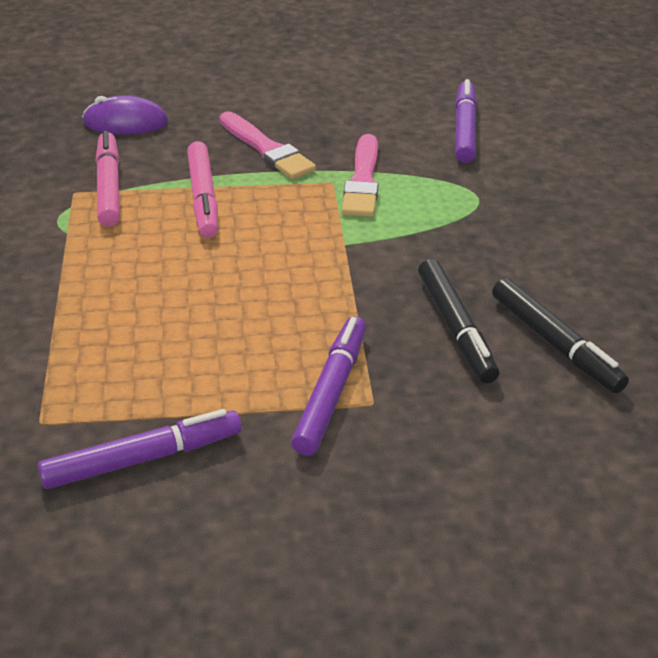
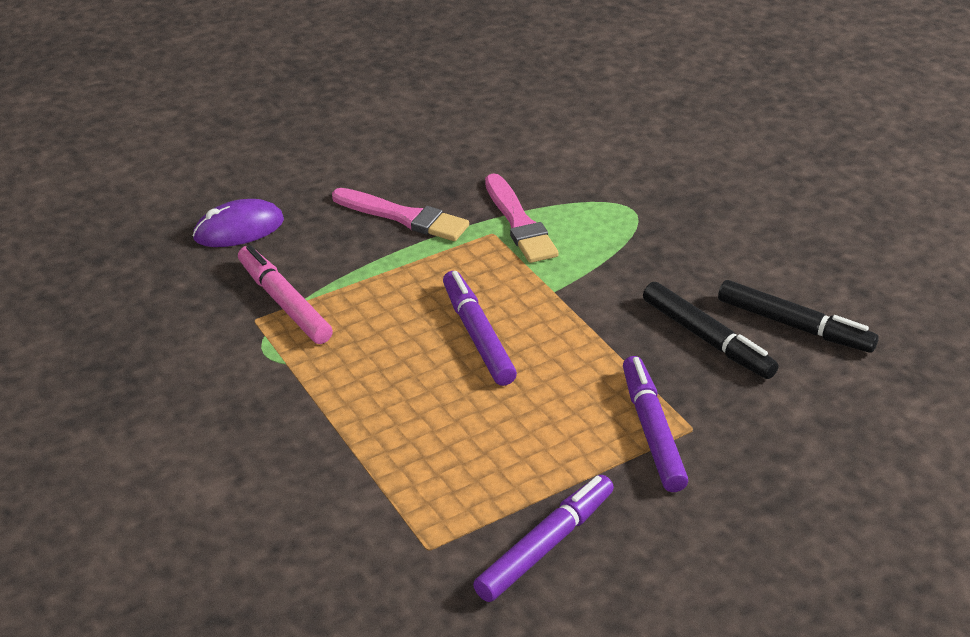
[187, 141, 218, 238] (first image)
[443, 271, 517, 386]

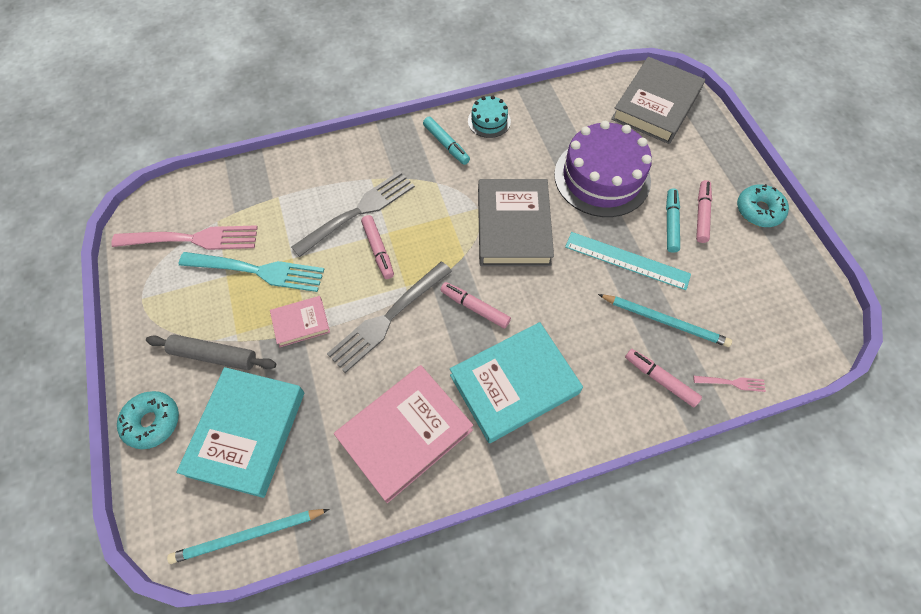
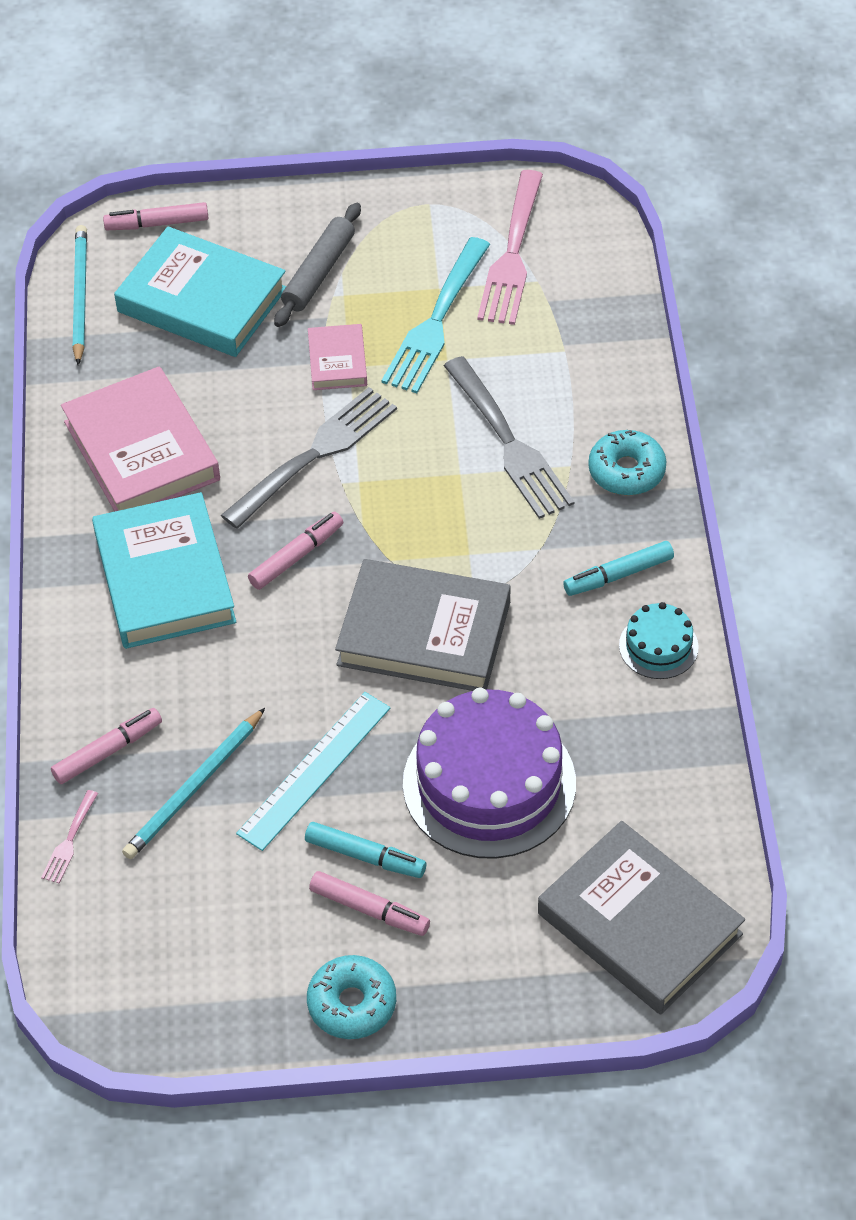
[588, 430, 667, 496]
[221, 387, 397, 529]
[103, 202, 209, 230]

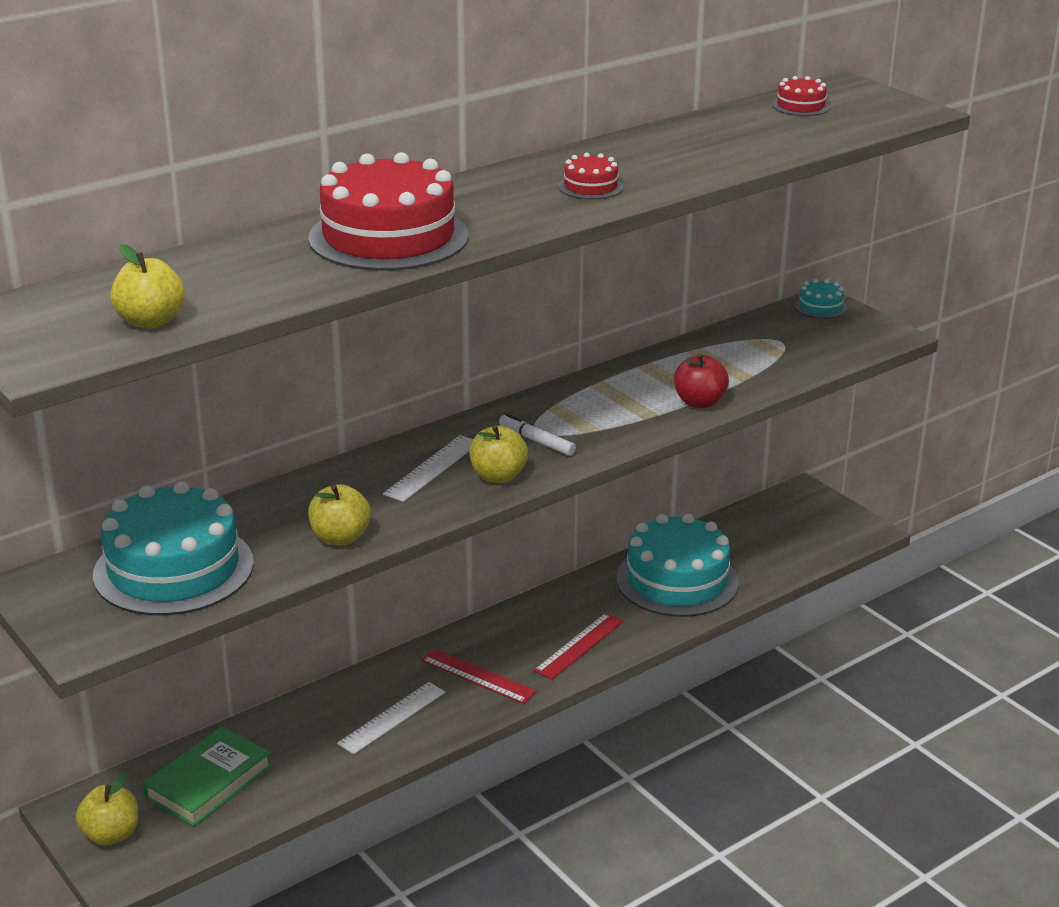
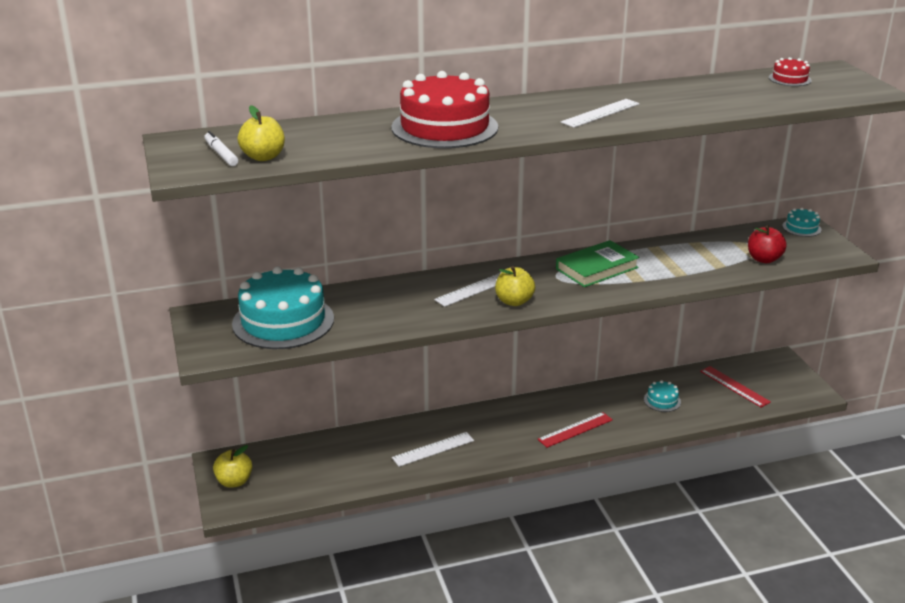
[556, 240, 639, 287]
[308, 484, 371, 545] (first image)
[700, 366, 771, 408]
[204, 131, 238, 166]
[561, 99, 640, 128]
[644, 380, 681, 412]
[748, 225, 787, 263]

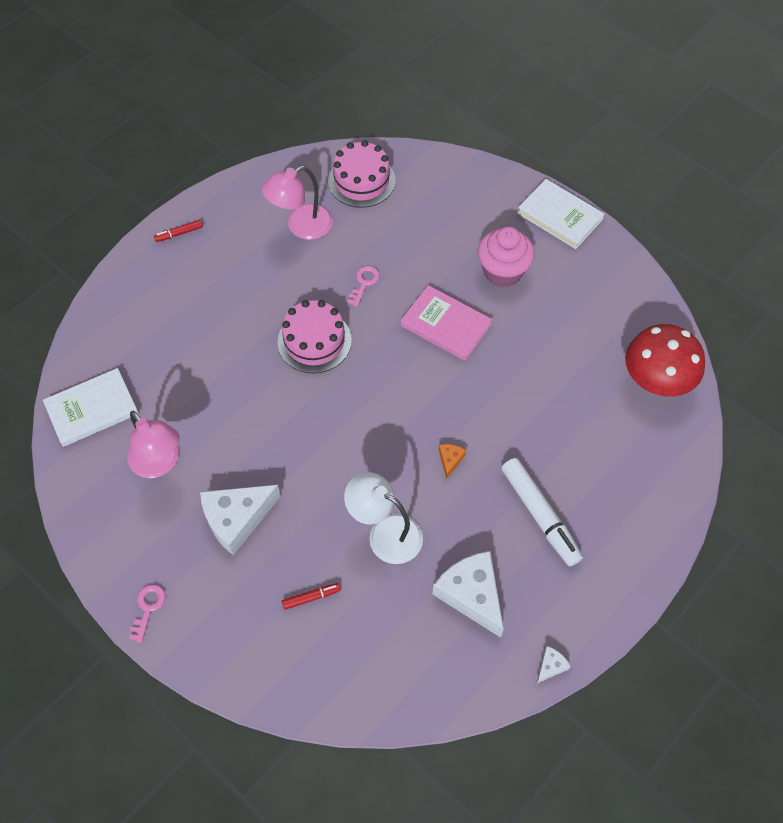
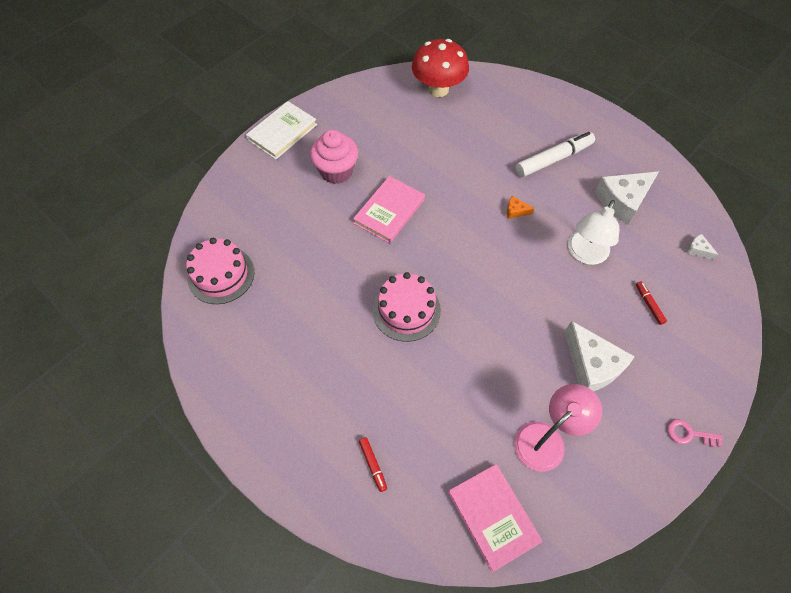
[448, 464, 543, 572]
[359, 438, 387, 492]
[262, 166, 333, 240] (first image)
[348, 266, 380, 307] (first image)
[686, 234, 718, 260]

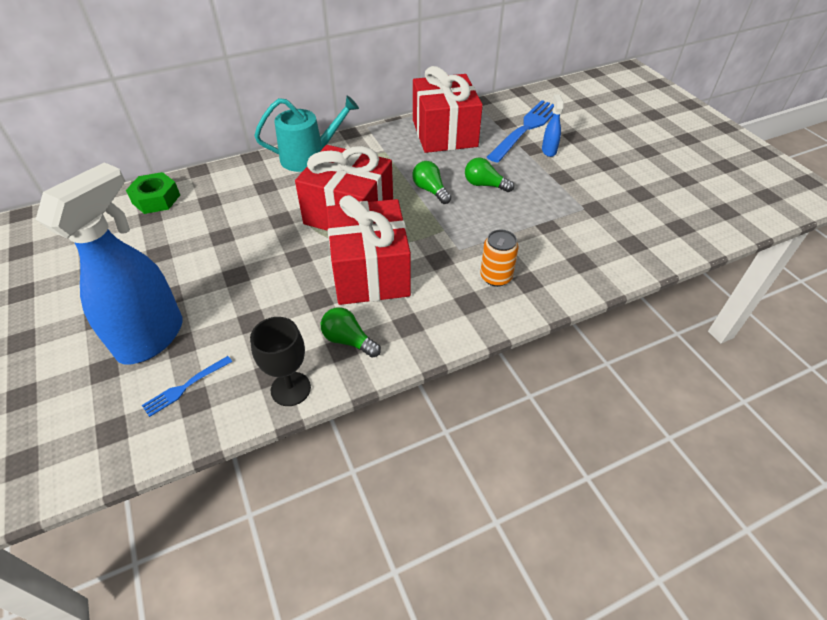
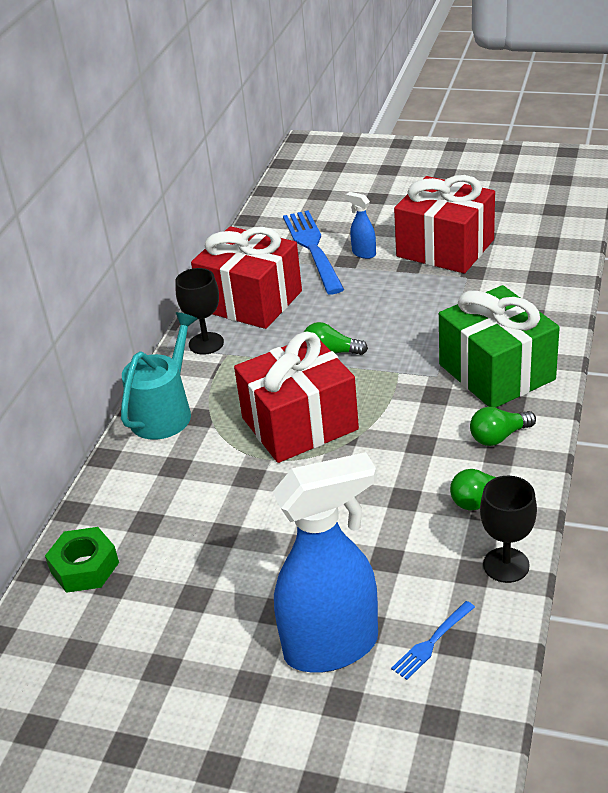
[273, 452, 378, 673]
[391, 601, 475, 680]
[394, 175, 495, 273]
[470, 407, 536, 446]
[439, 285, 560, 408]
[176, 268, 224, 355]

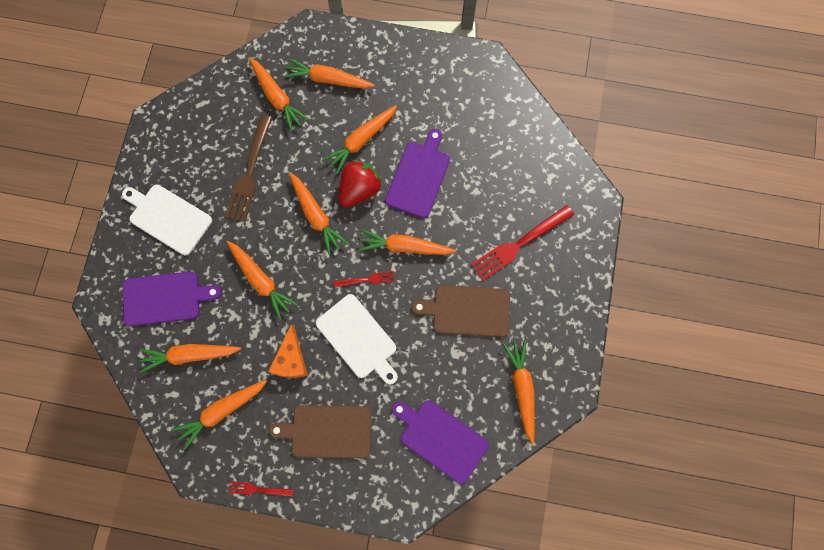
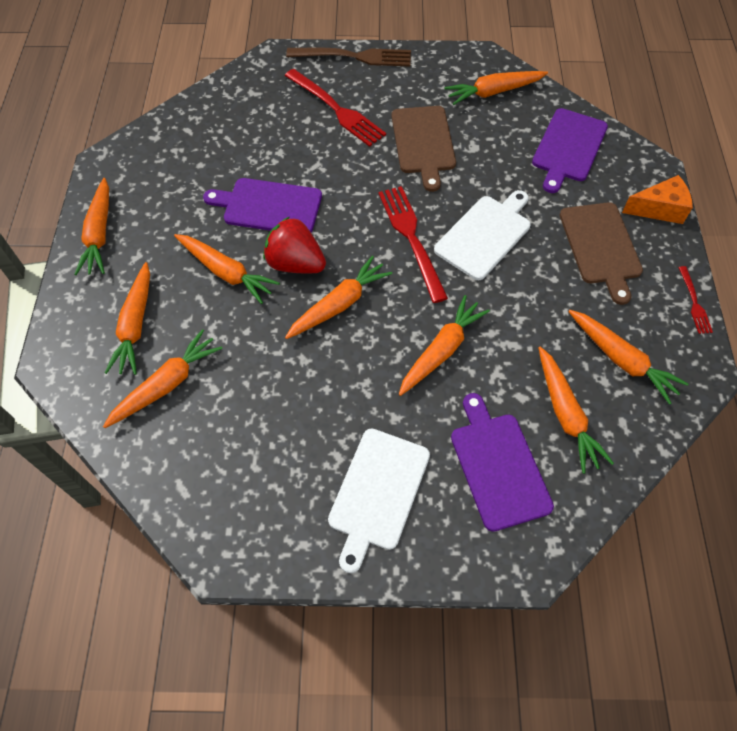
[286, 48, 411, 66]
[622, 175, 693, 224]
[379, 186, 448, 303]
[74, 178, 109, 275]

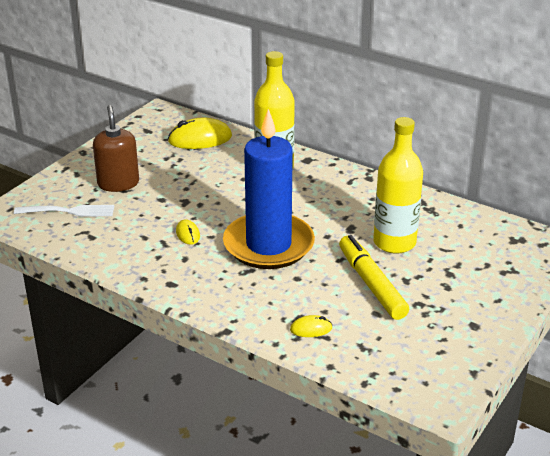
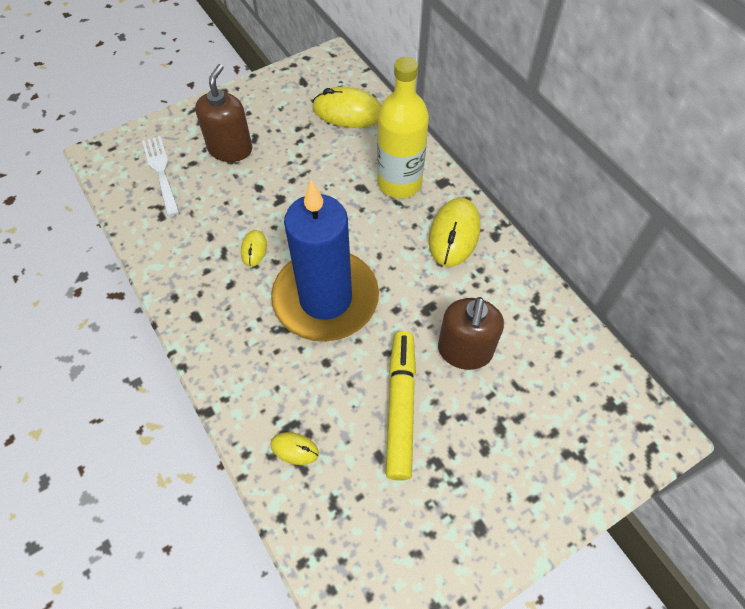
[142, 136, 180, 216]
[438, 297, 504, 370]
[429, 198, 480, 267]

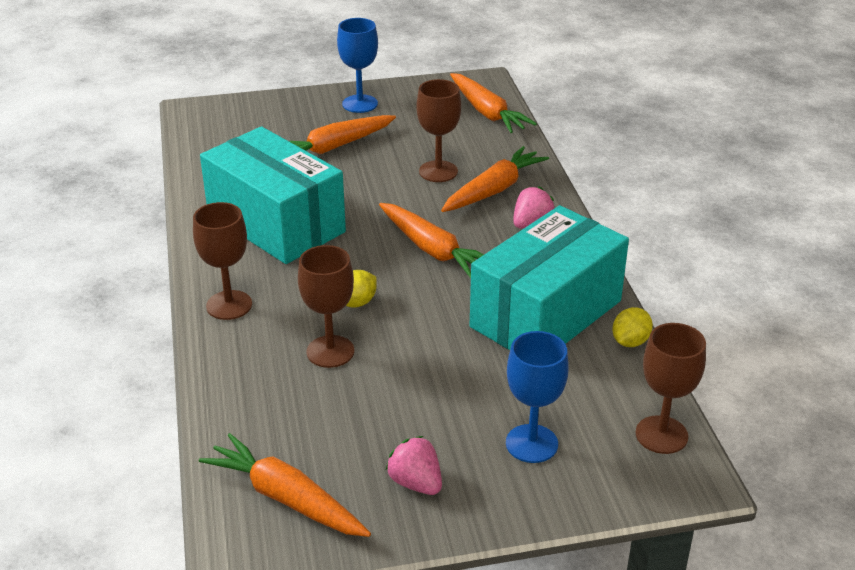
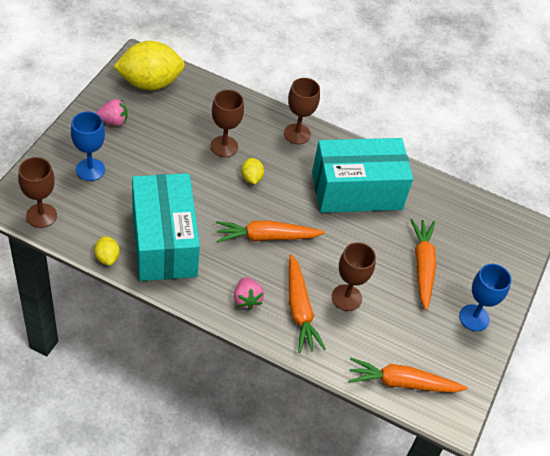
[113, 41, 185, 90]

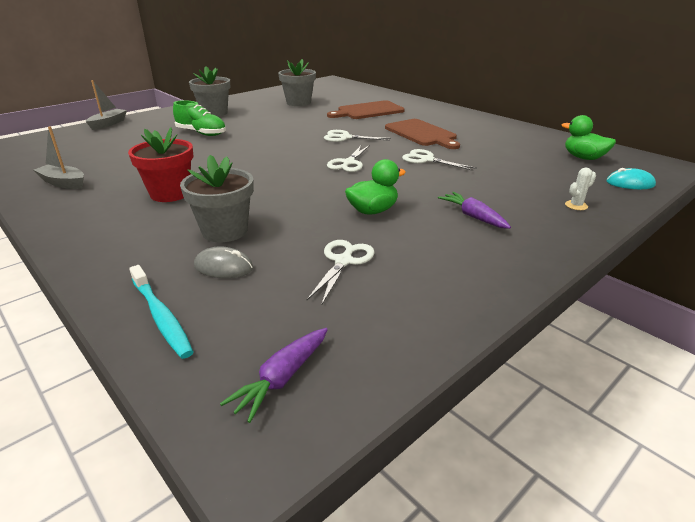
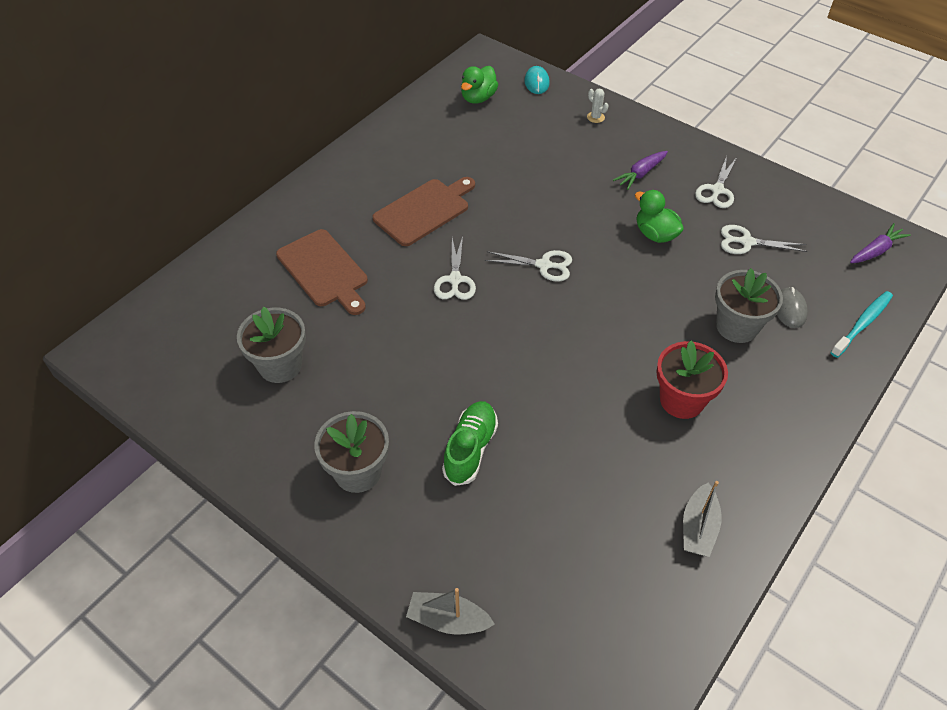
[850, 223, 911, 263]
[695, 156, 737, 208]

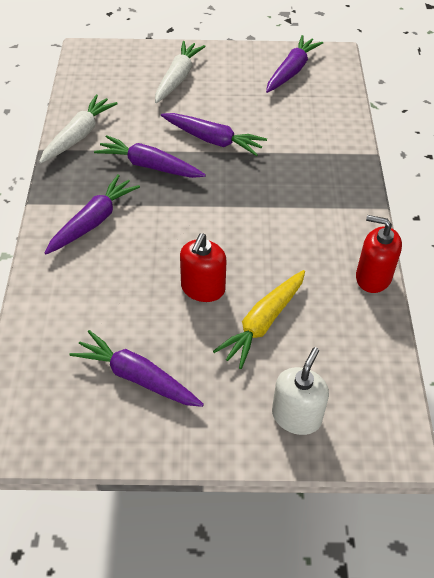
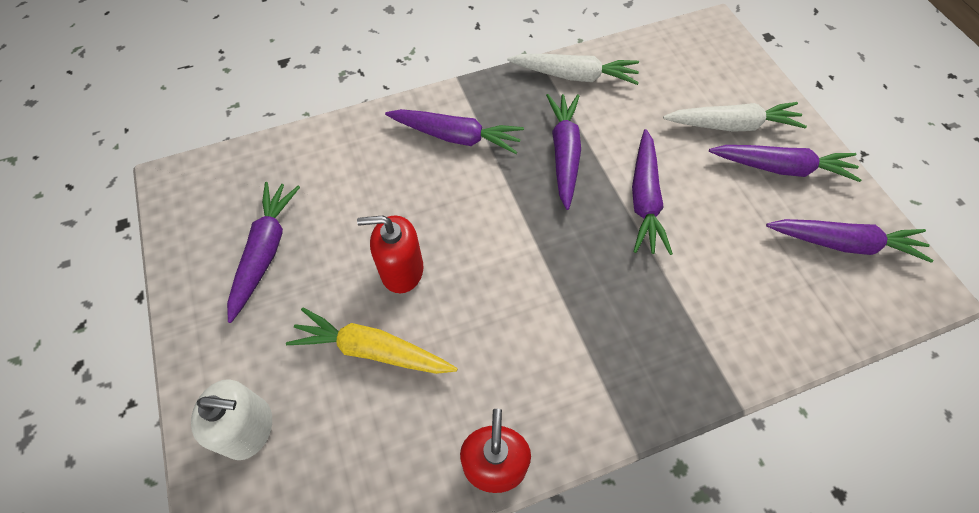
[709, 145, 862, 182]

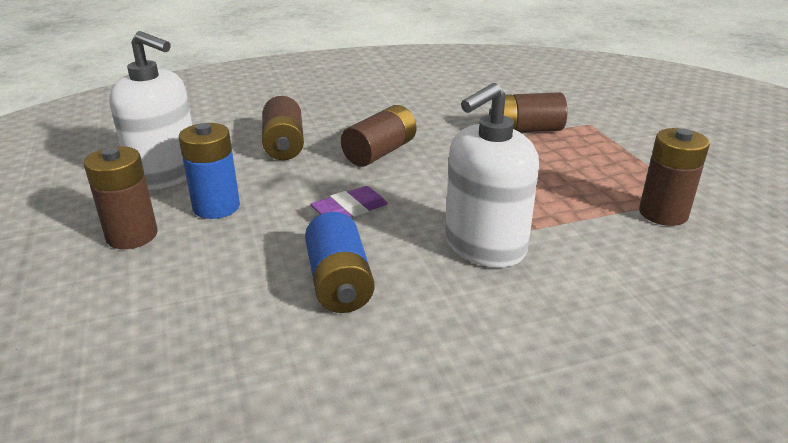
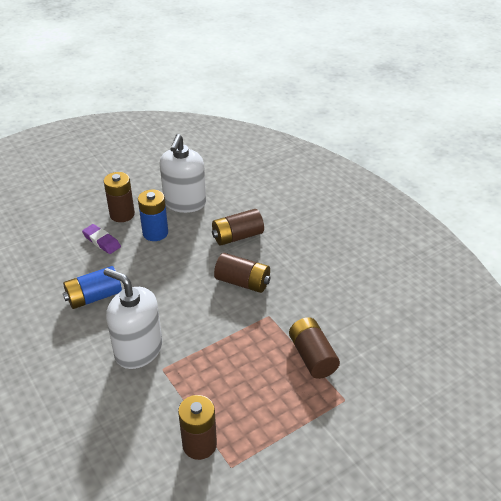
[82, 224, 121, 254]

